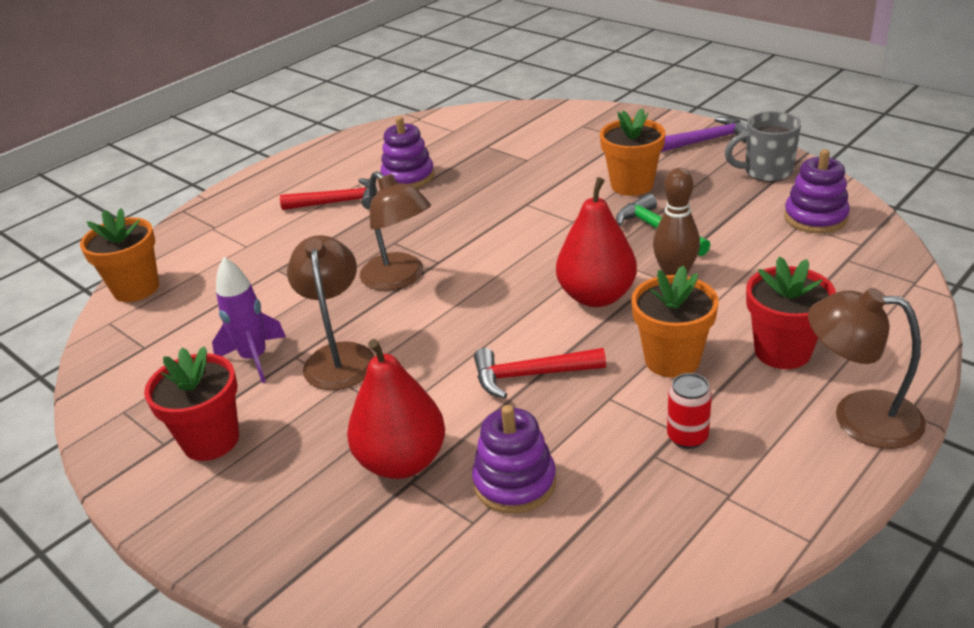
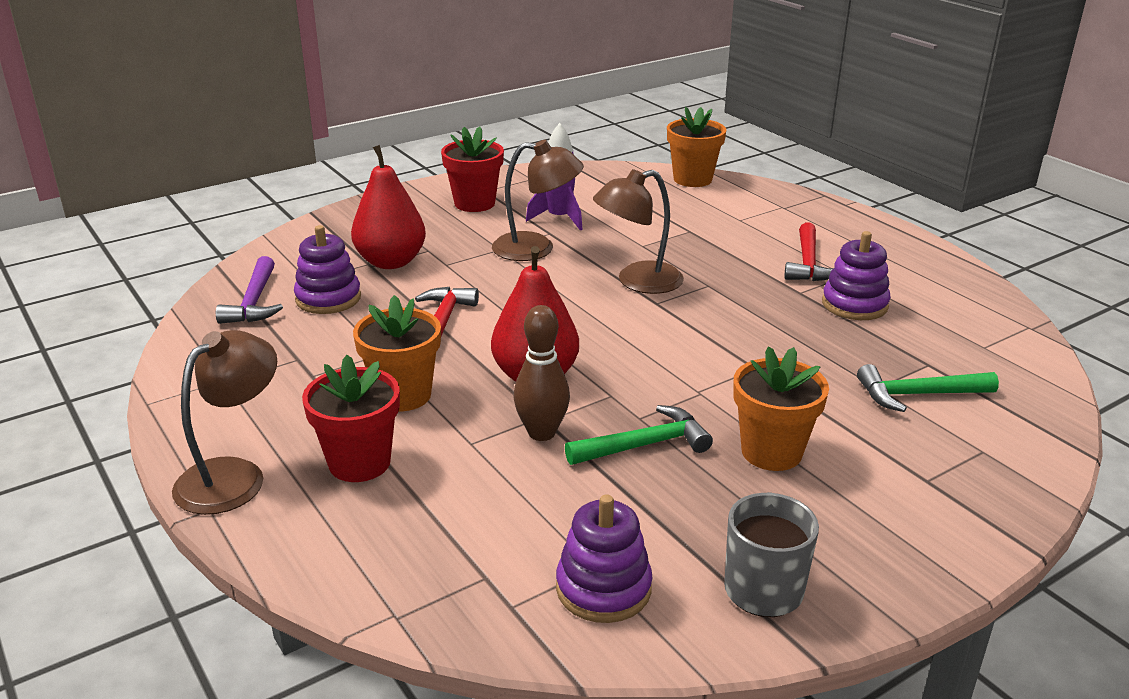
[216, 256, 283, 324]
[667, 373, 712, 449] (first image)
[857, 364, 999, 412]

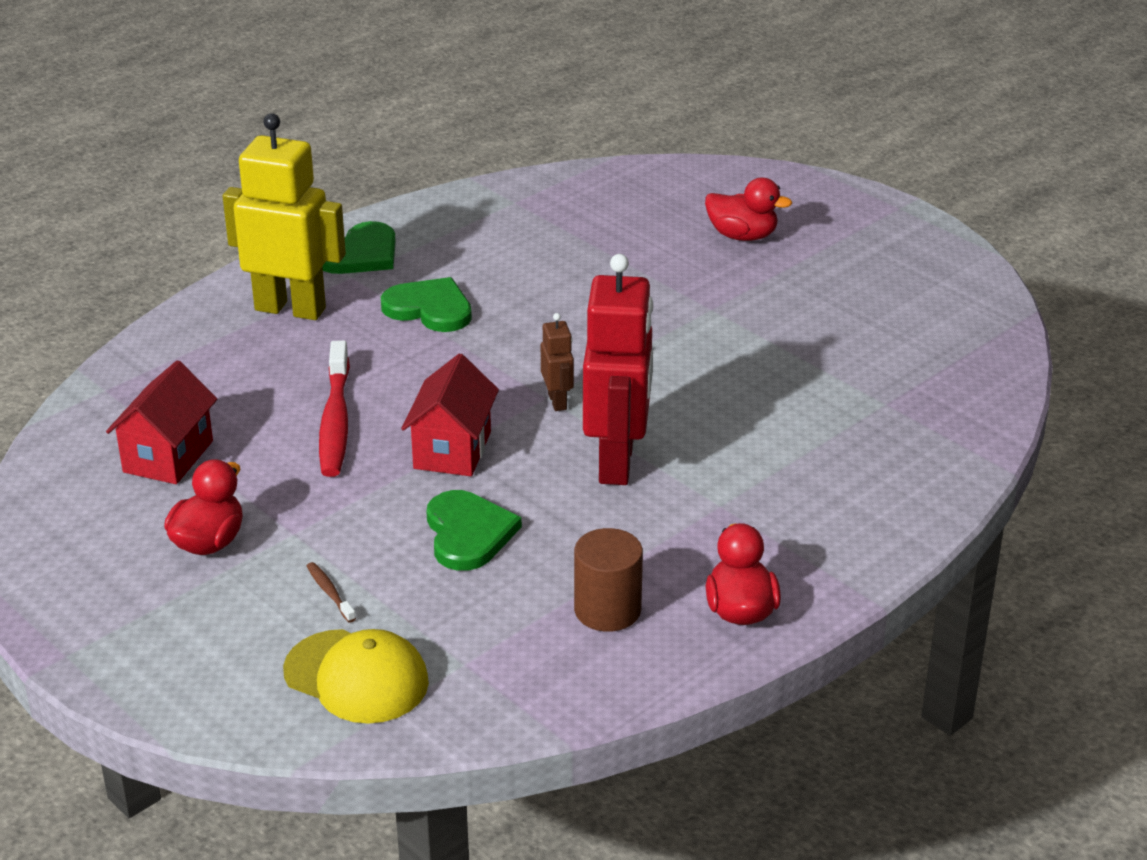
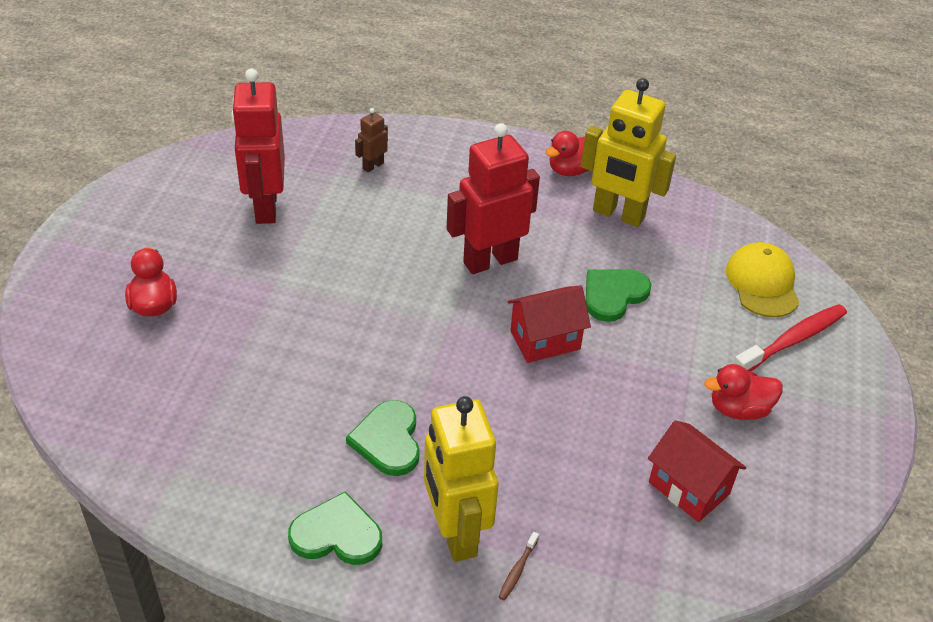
[648, 420, 746, 522]
[499, 532, 539, 601]
[733, 304, 847, 371]
[355, 108, 388, 172]
[581, 78, 676, 227]
[231, 69, 285, 224]

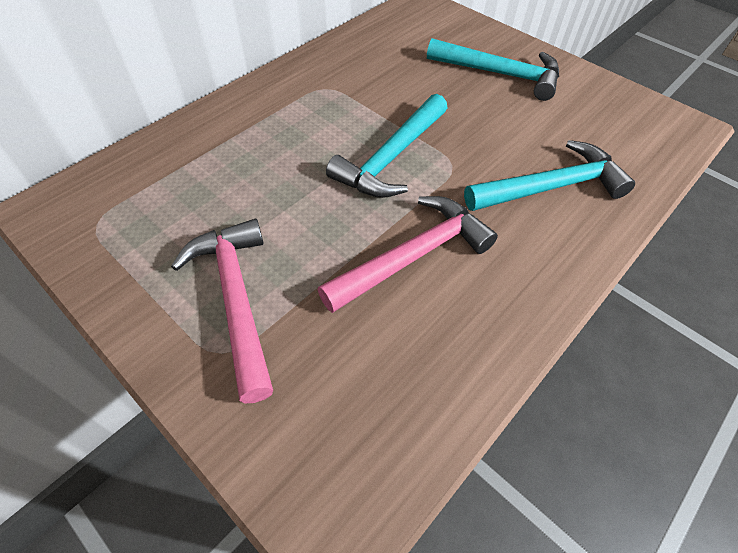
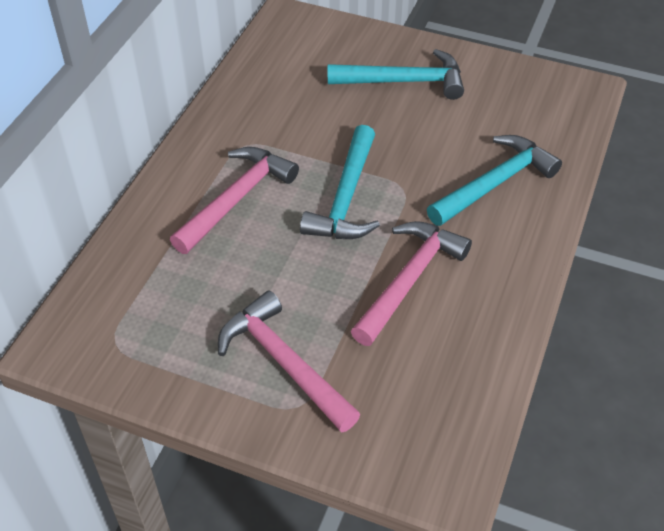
[170, 147, 299, 254]

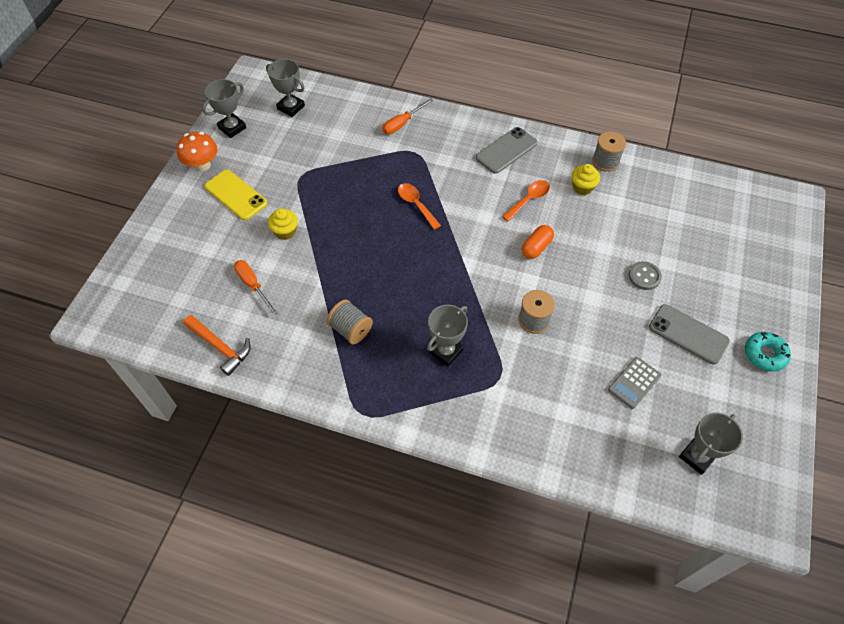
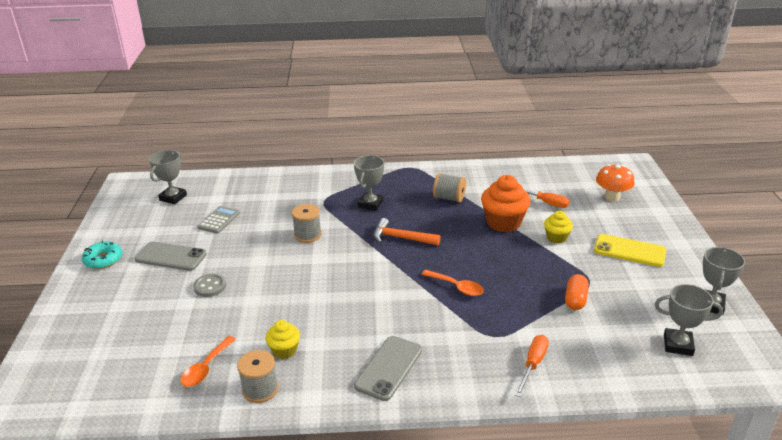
[596, 164, 635, 202]
[373, 218, 441, 246]
[180, 336, 236, 387]
[565, 274, 589, 310]
[481, 175, 531, 232]

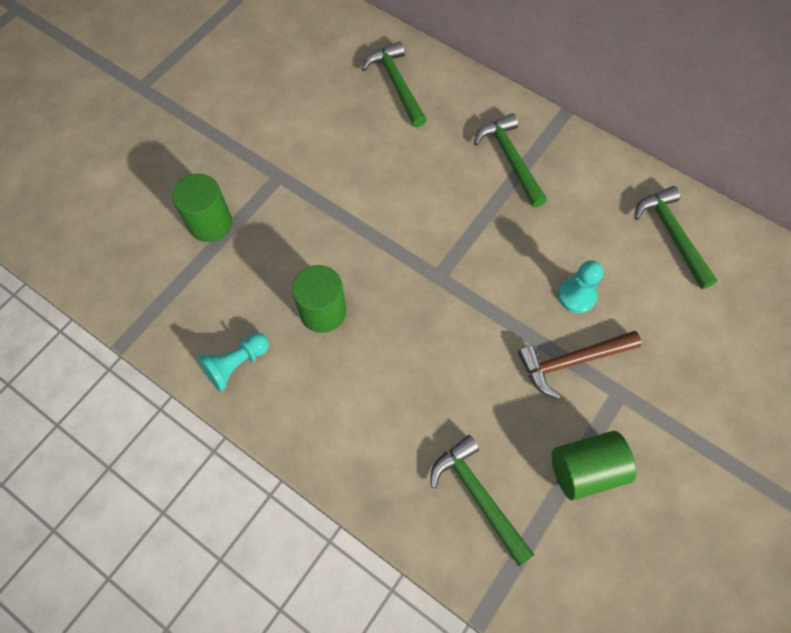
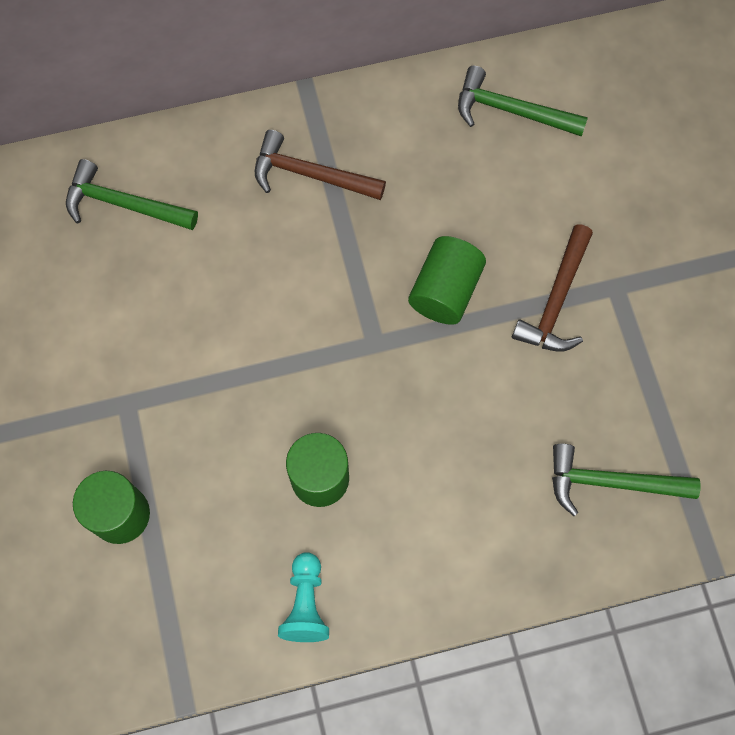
[255, 130, 386, 200]
[408, 236, 486, 325]
[558, 260, 603, 313] (first image)

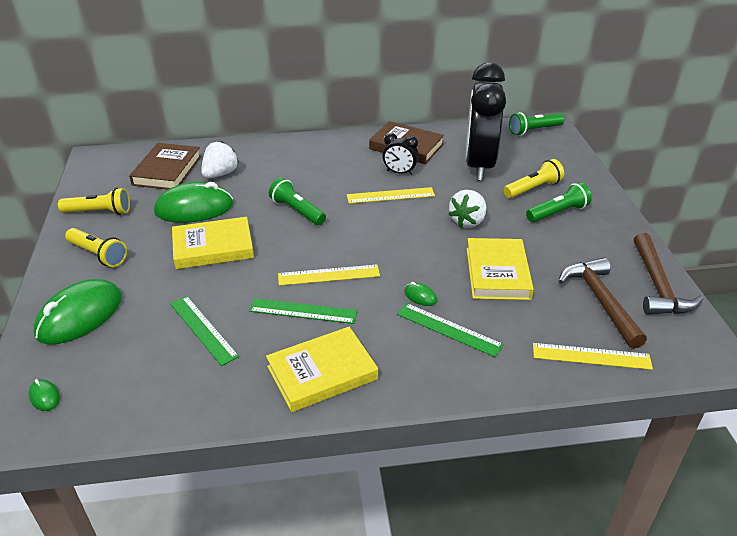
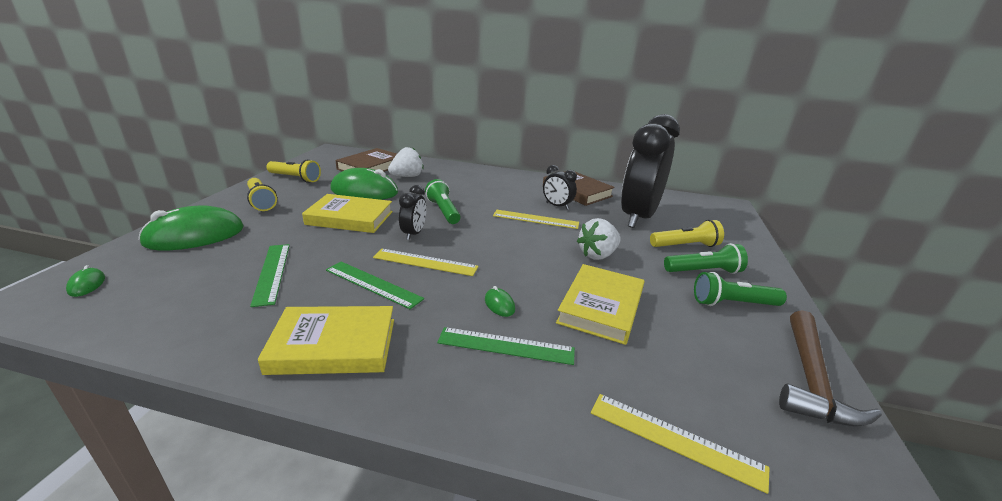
[437, 327, 575, 365]
[694, 272, 787, 306]
[559, 258, 647, 349] (first image)
[399, 185, 426, 240]

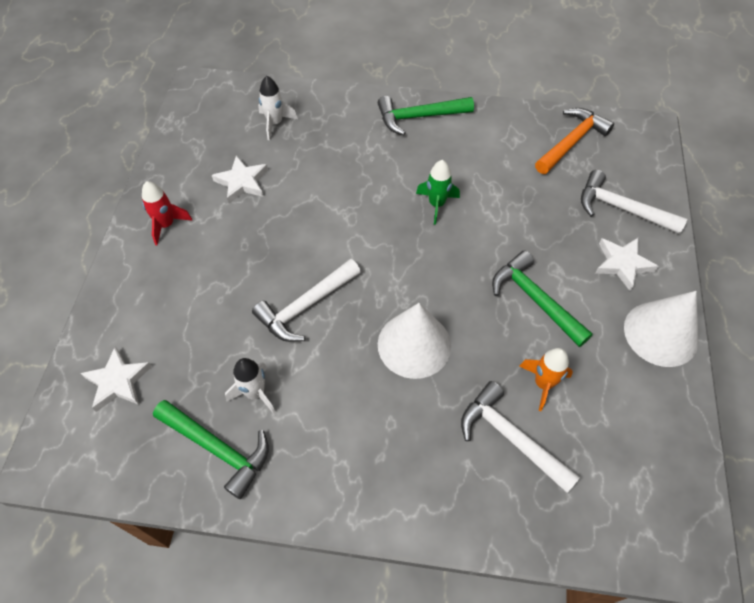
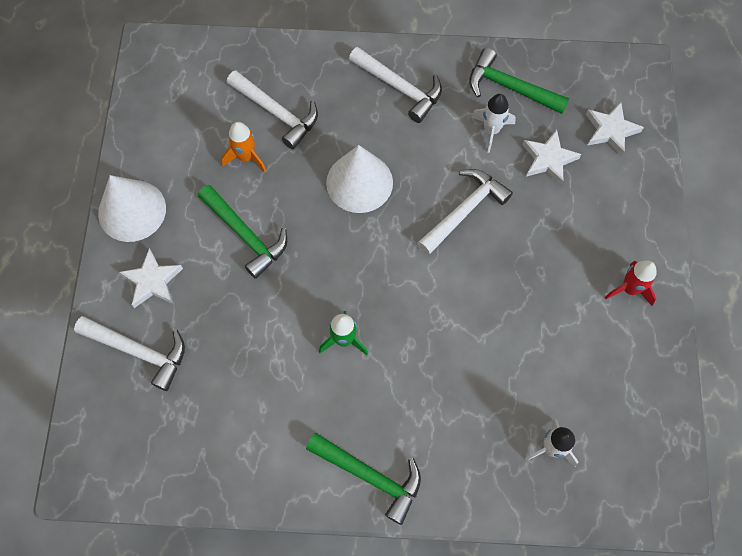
[522, 130, 581, 186]
[306, 433, 421, 525]
[535, 108, 614, 174] (first image)
[349, 47, 442, 123]

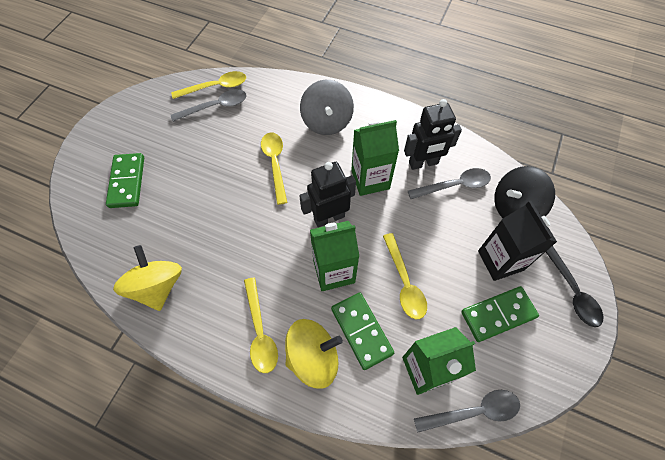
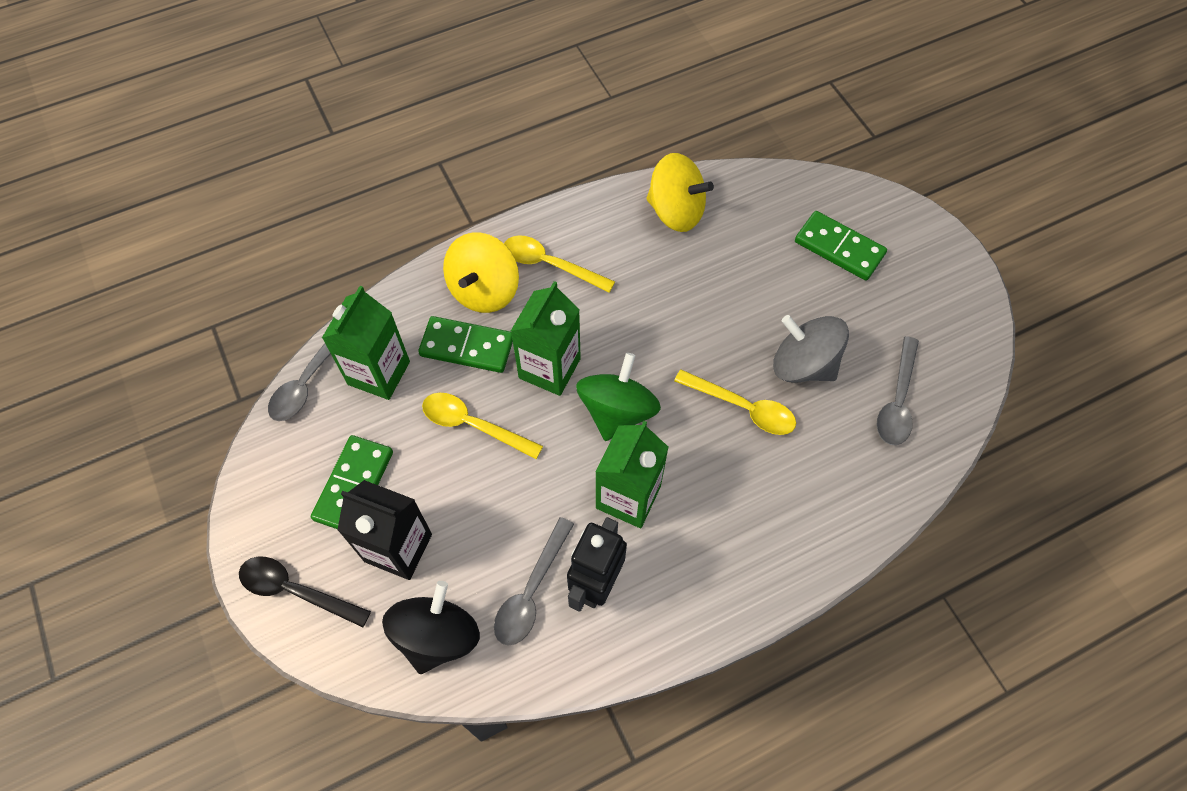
[171, 71, 246, 99] (first image)
[576, 353, 661, 441]
[773, 315, 849, 383]

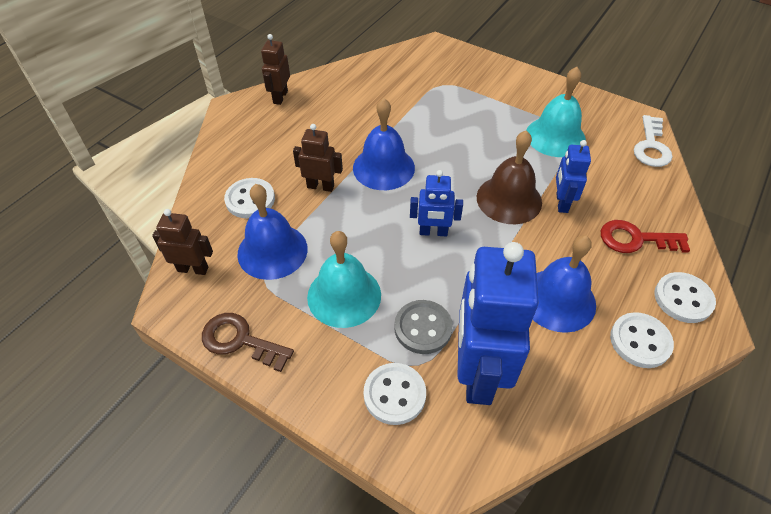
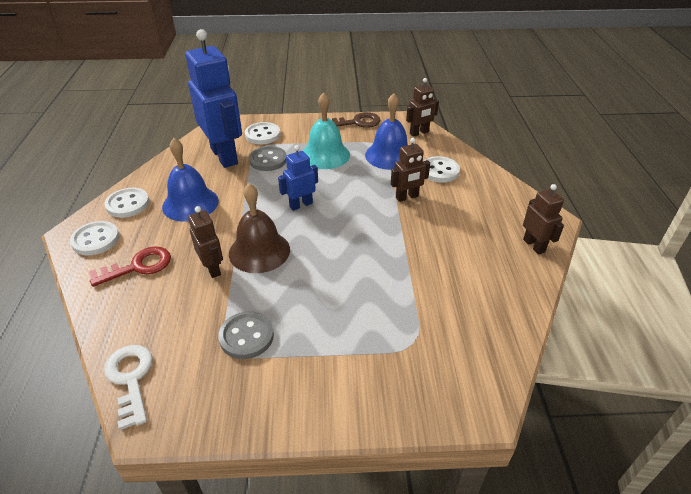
[353, 98, 415, 190] (first image)
[218, 311, 274, 359]
[188, 206, 223, 278]

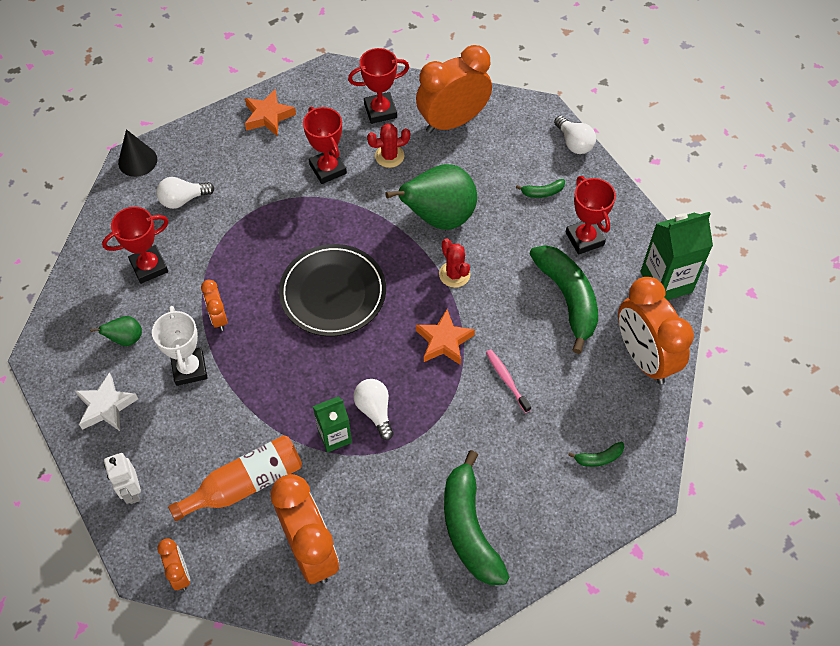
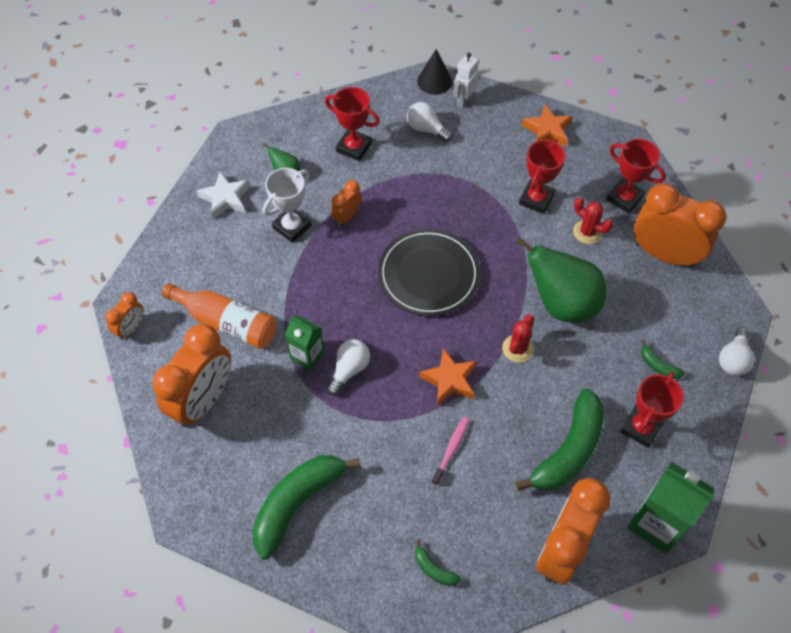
[453, 53, 479, 108]

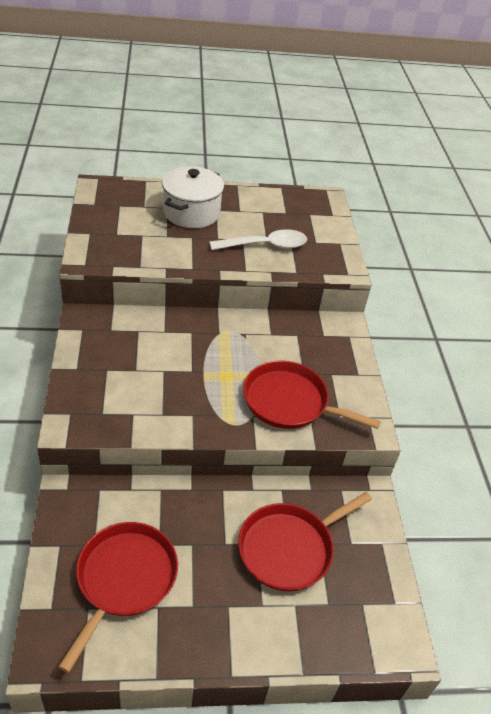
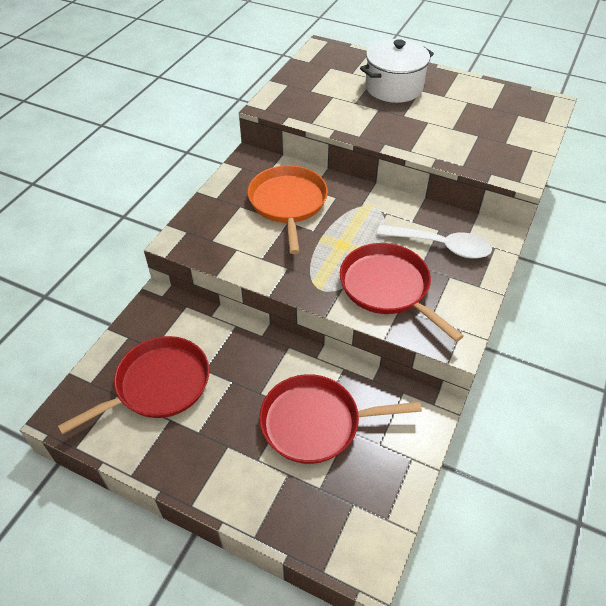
[377, 225, 492, 259]
[248, 165, 328, 254]

